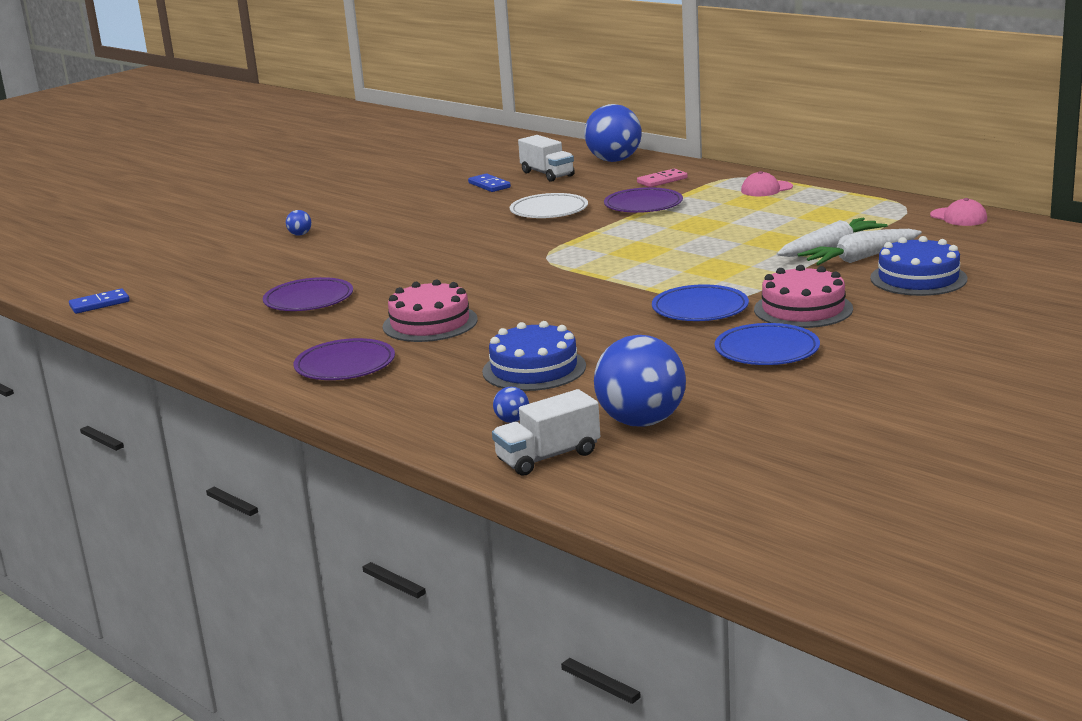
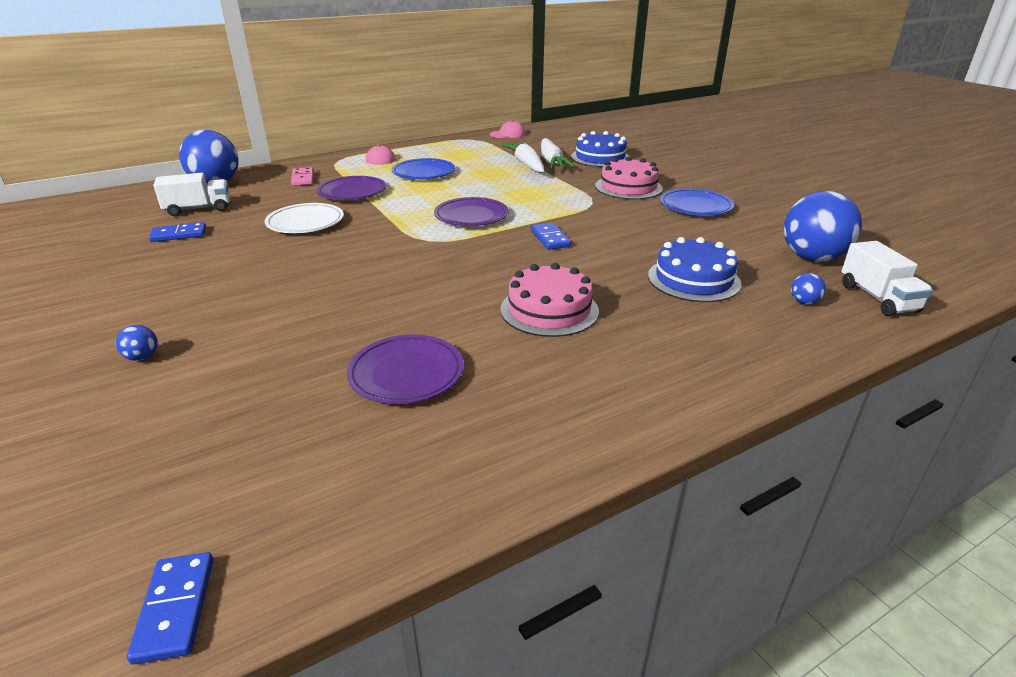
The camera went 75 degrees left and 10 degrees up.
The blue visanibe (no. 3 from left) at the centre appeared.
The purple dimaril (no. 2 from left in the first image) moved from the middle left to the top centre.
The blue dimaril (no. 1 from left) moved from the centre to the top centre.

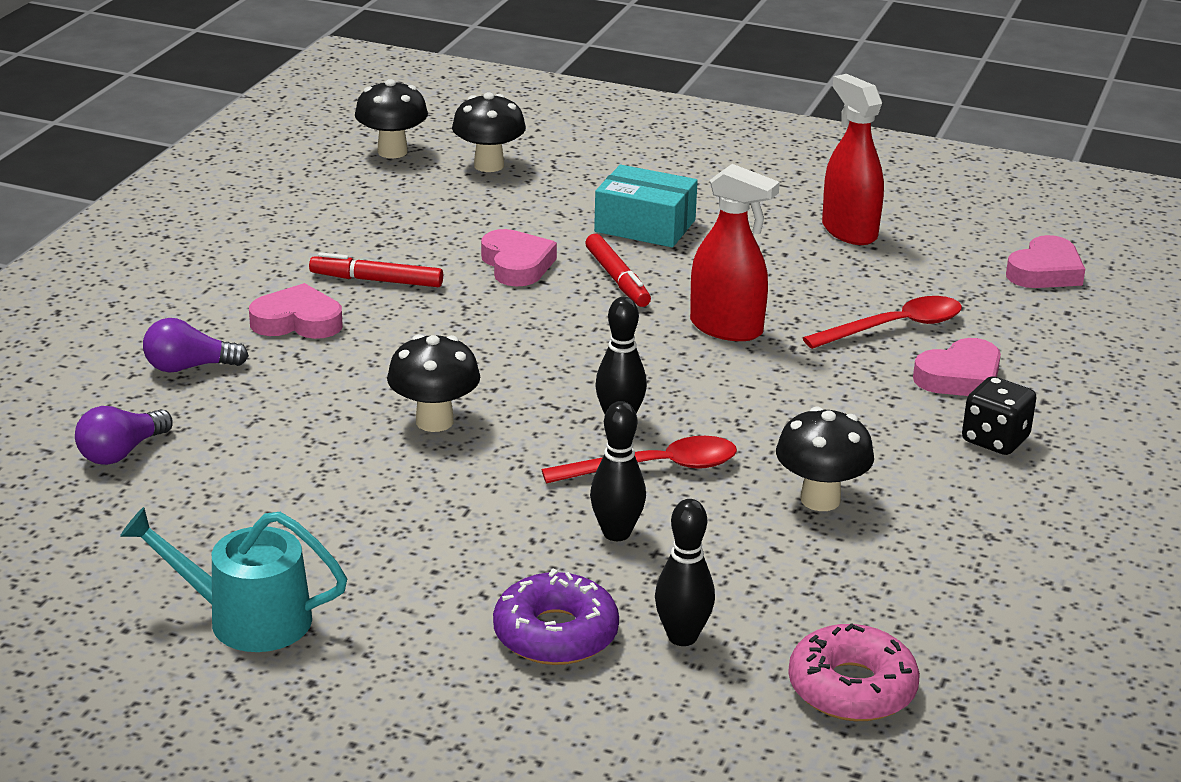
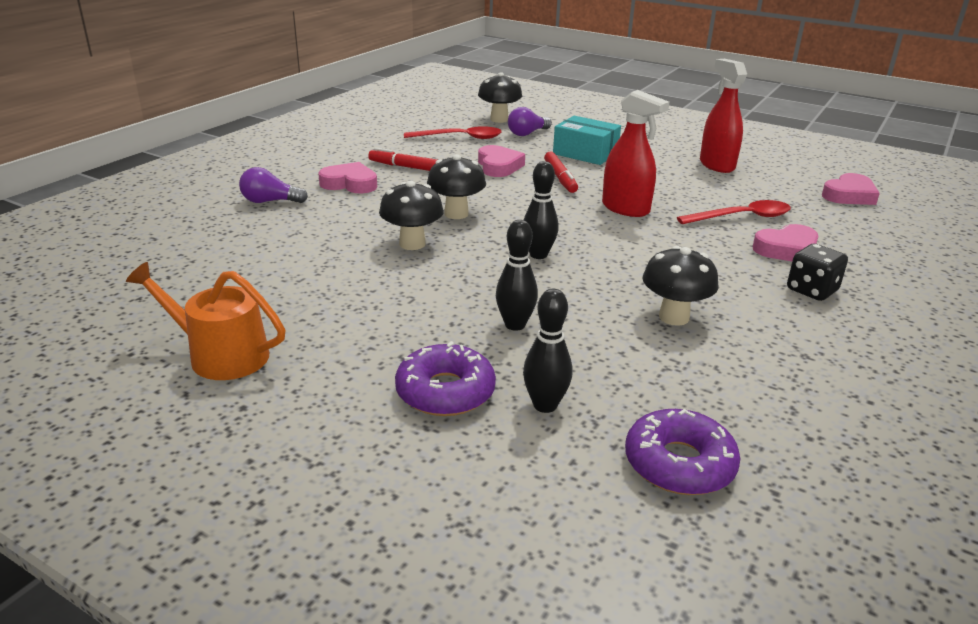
The camera went 10 degrees right and 0 degrees up.
The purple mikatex (no. 1 from left in the first image) moved from the middle left to the top centre.
The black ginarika (no. 1 from left in the first image) moved from the top left to the top centre.
The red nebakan (no. 1 from left) moved from the centre to the top centre.
The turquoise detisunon at the bottom left became the orange detisunon at the middle left.
The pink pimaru at the bottom right became the purple pimaru (no. 2 from left) at the bottom right.

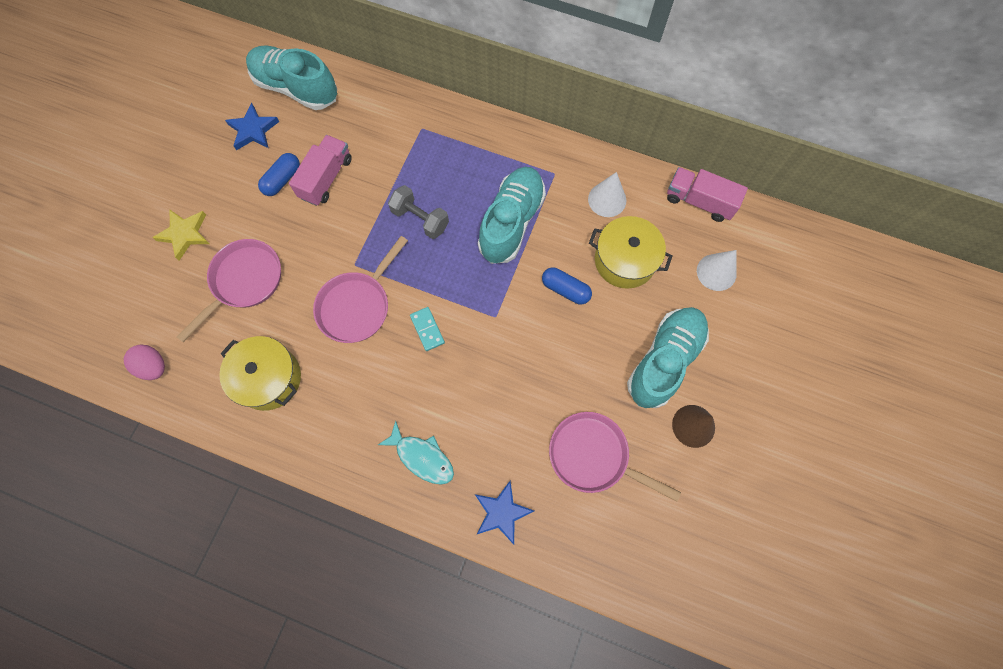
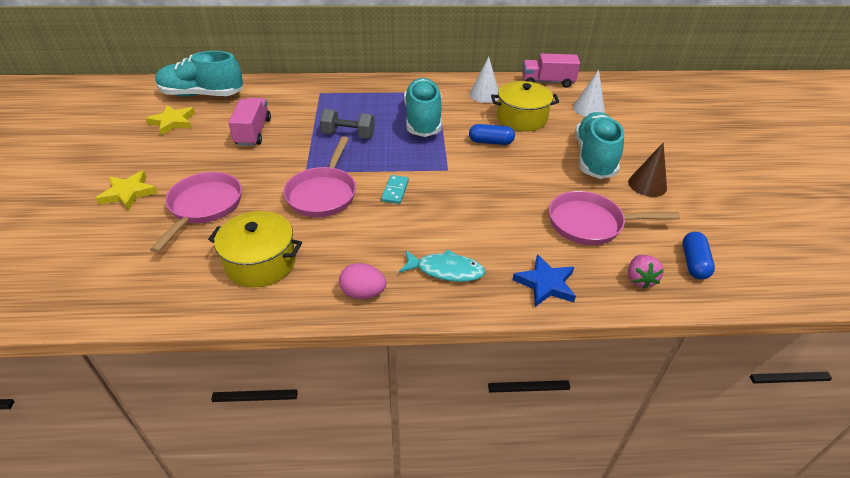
The camera went 25 degrees left and 30 degrees down.
The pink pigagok at the middle right appeared.
The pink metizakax moved from the middle left to the centre.
The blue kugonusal (no. 1 from left in the first image) moved from the top left to the middle right.
The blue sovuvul (no. 1 from left) at the top left became the yellow sovuvul (no. 2 from left) at the top left.
The turquoise visanibe at the centre turned 60 degrees clockwise.

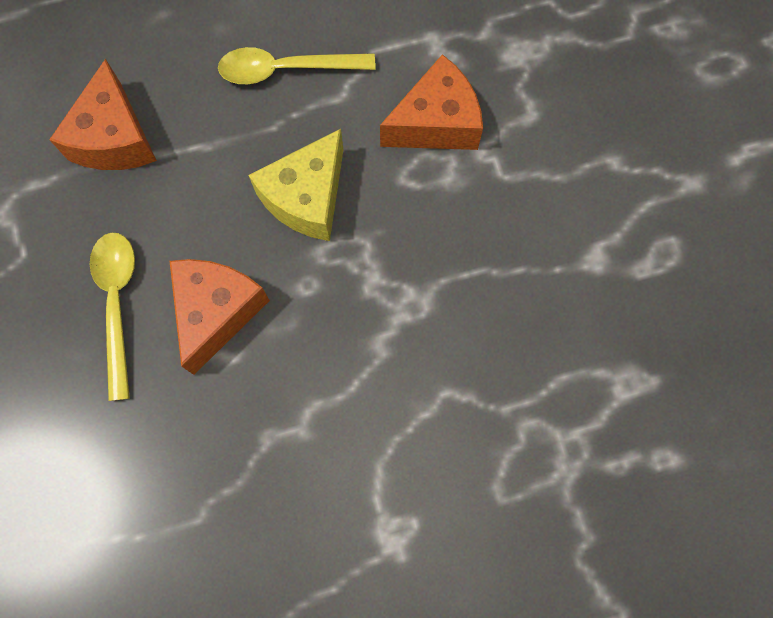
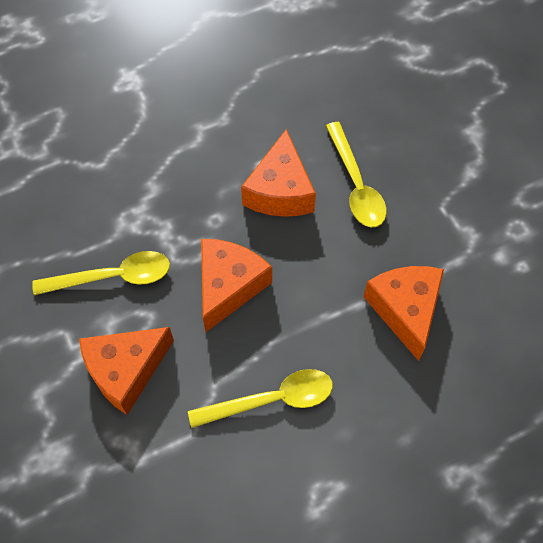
The camera went 170 degrees right and 10 degrees down.
The yellow nebakan (no. 1 from left) at the middle left appeared.
The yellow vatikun at the top centre became the orange vatikun (no. 2 from left) at the centre.

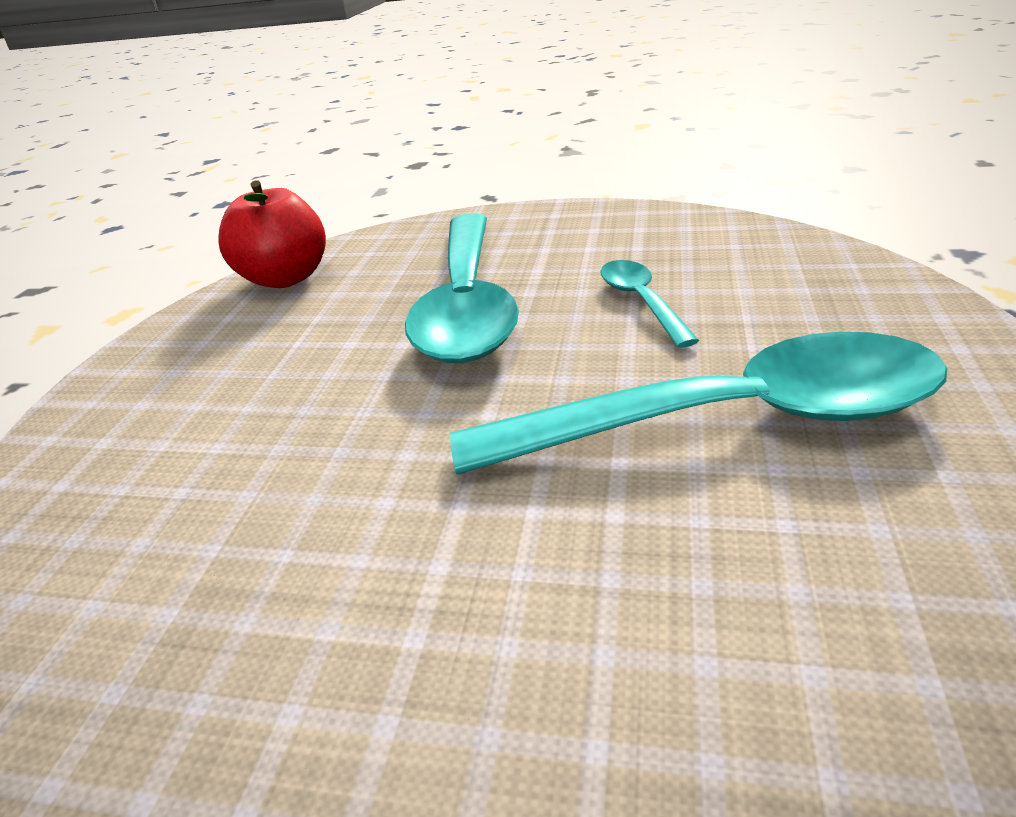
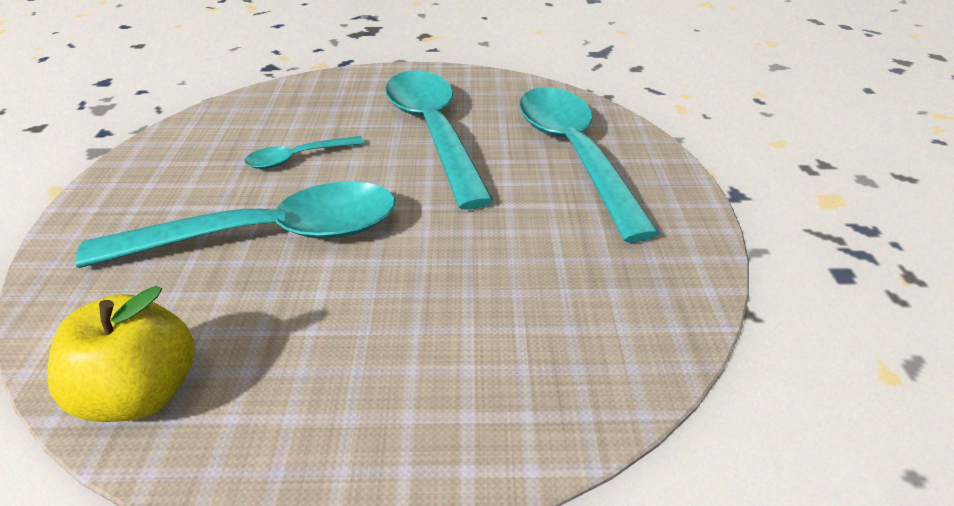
The camera went 105 degrees left and 5 degrees up.
The turquoise nebakan (no. 4 from left) at the top centre appeared.
The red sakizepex at the top left became the yellow sakizepex at the bottom left.

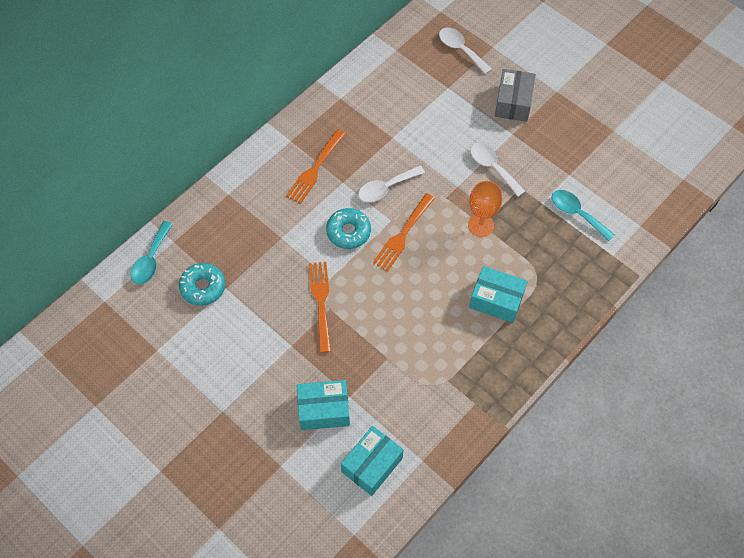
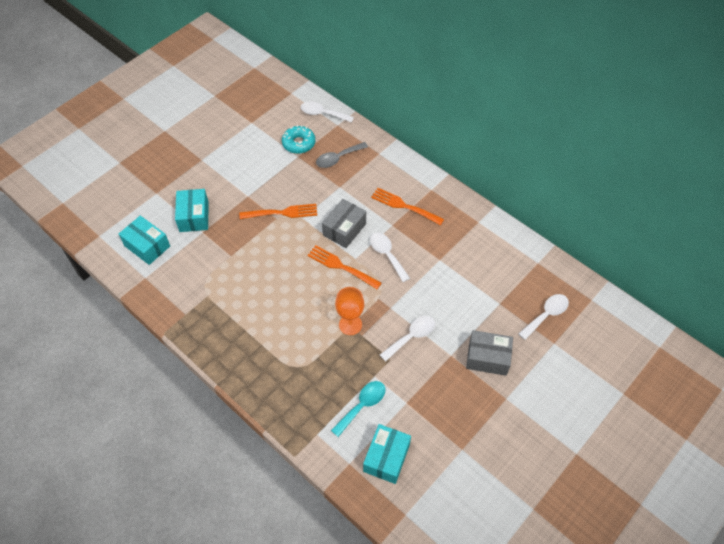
The camera went 90 degrees right and 5 degrees down.
The grey nebakan at the top centre appeared.
The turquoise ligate (no. 3 from left) moved from the middle right to the bottom centre.
The turquoise pimaru (no. 2 from left) at the centre was replaced by the grey ligate (no. 1 from left) at the centre.
The turquoise nebakan (no. 1 from left) at the middle left became the white nebakan (no. 1 from left) at the top centre.

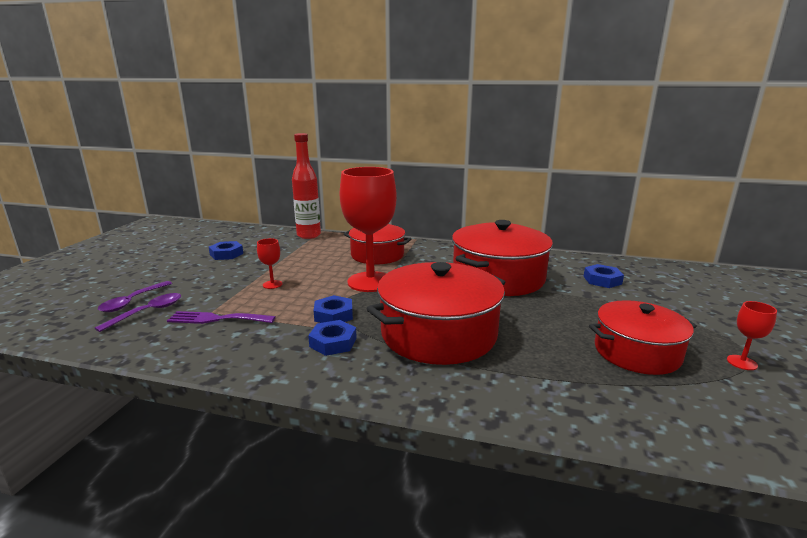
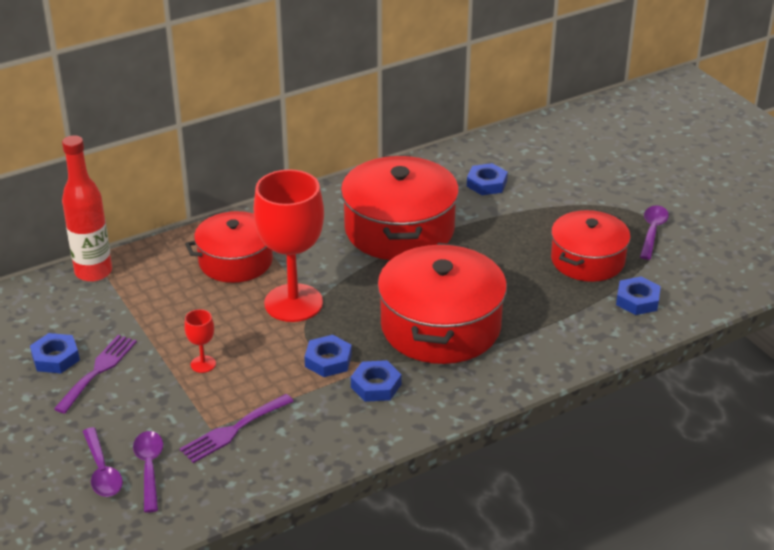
The camera went 45 degrees left and 15 degrees up.
The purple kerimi (no. 1 from left) at the bottom left appeared.
The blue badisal (no. 5 from left) at the middle right appeared.
The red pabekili (no. 3 from left) at the middle right was replaced by the purple nebakan (no. 3 from left) at the middle right.

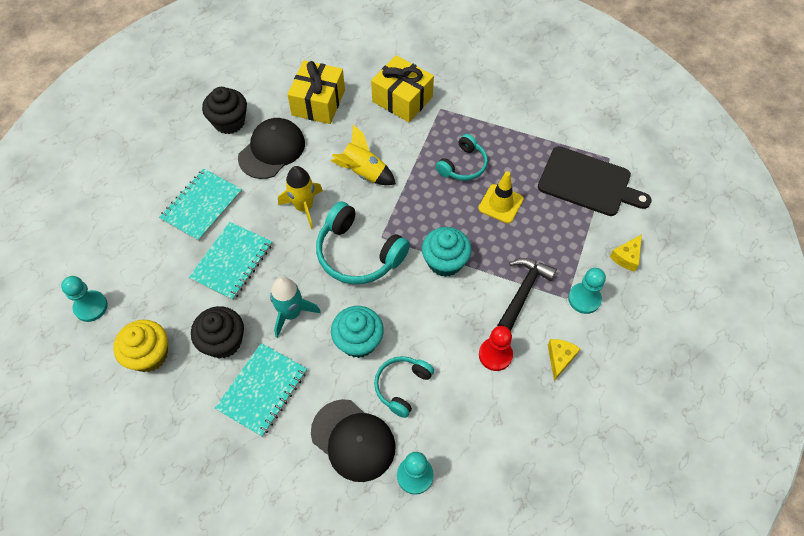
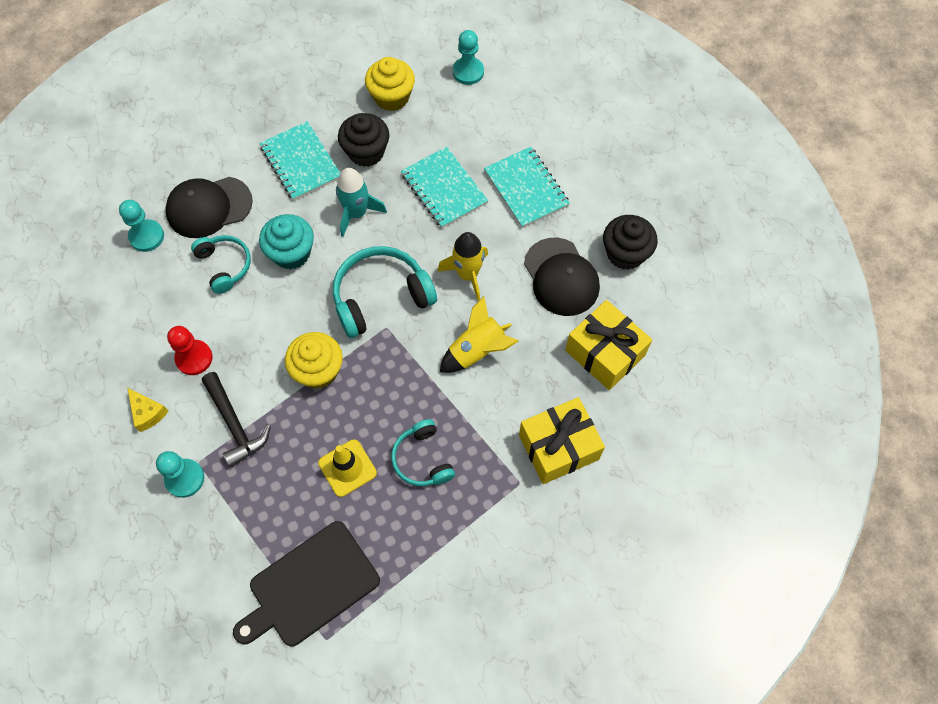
The camera went 120 degrees right and 5 degrees up.
The yellow vatikun (no. 2 from left) at the middle right disappeared.
The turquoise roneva (no. 2 from left) at the centre became the yellow roneva (no. 1 from left) at the centre.

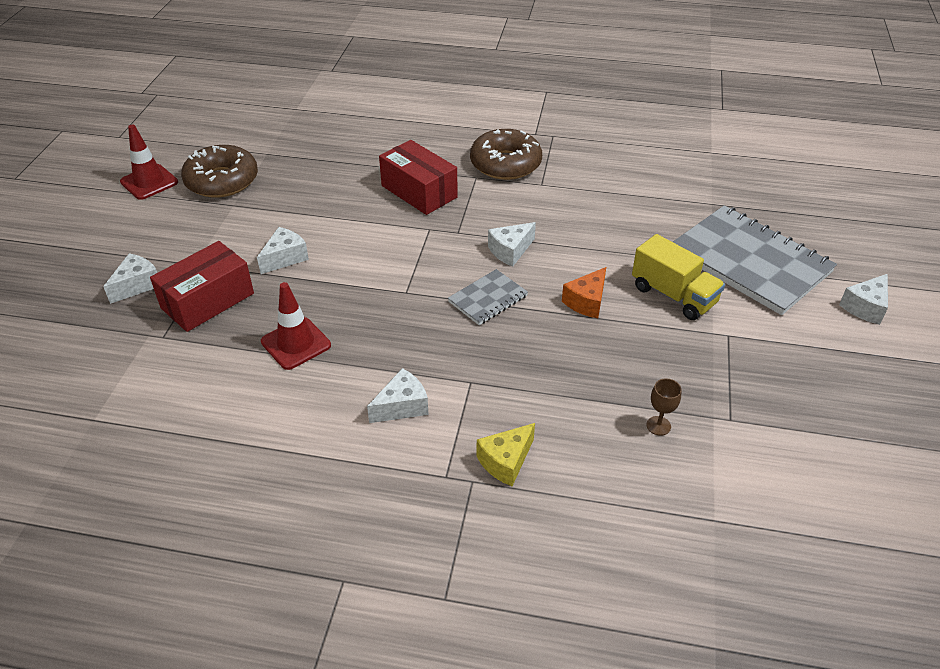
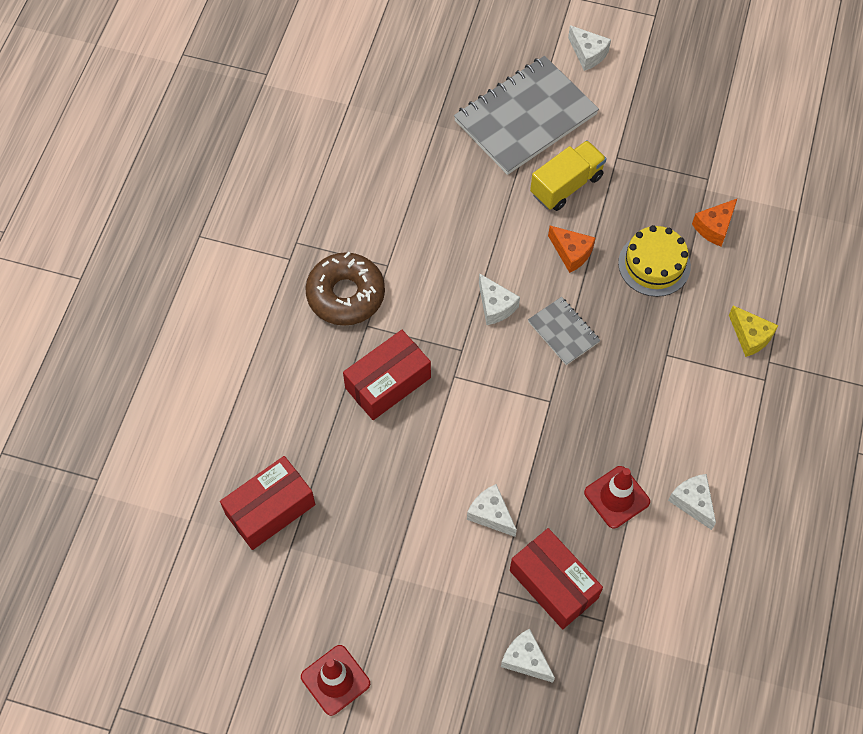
The camera went 85 degrees left and 20 degrees up.
The brown pimaru (no. 1 from left) at the top left disappeared.
The red ligate (no. 1 from left) at the bottom left appeared.
The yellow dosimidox at the middle right appeared.
The white vatikun (no. 3 from left in the first image) moved from the centre to the bottom right.
The brown pabekili at the middle right was replaced by the orange vatikun (no. 2 from left) at the top right.

